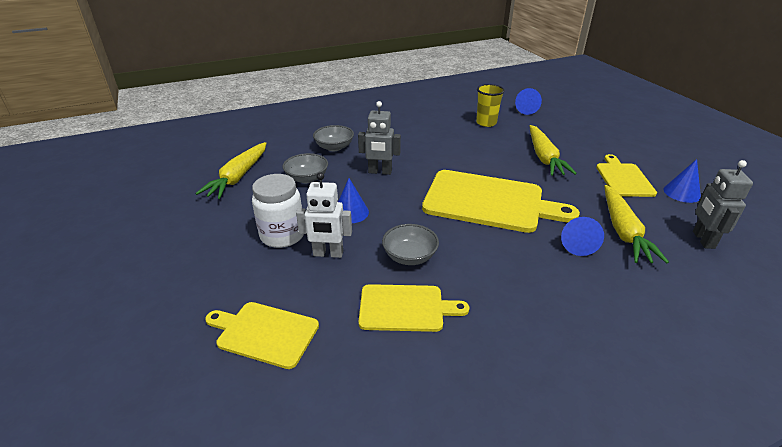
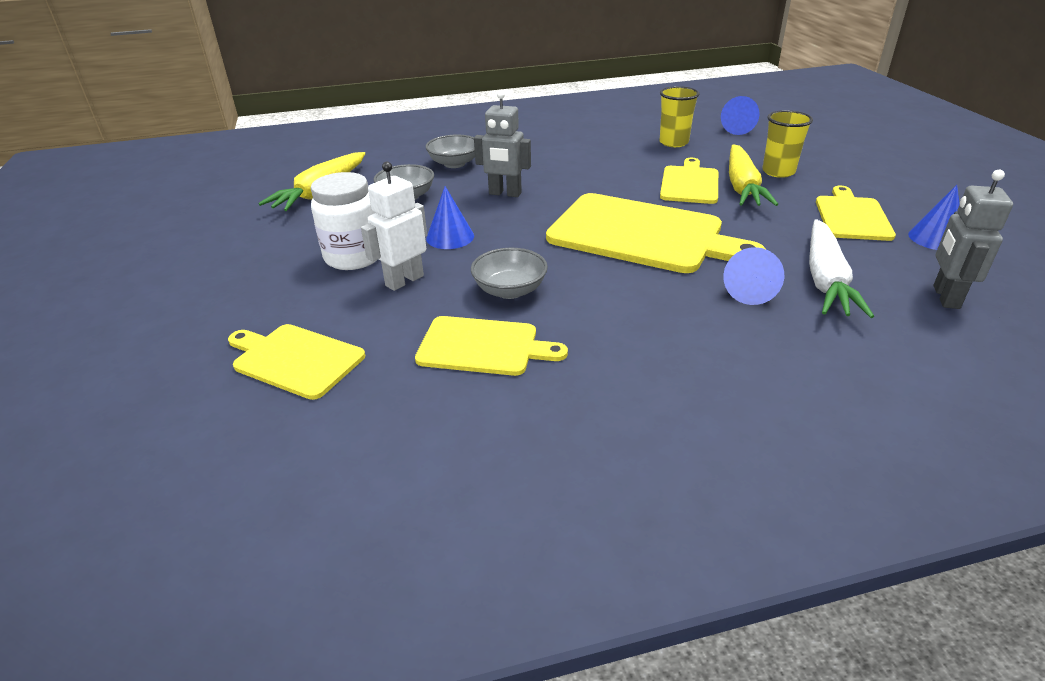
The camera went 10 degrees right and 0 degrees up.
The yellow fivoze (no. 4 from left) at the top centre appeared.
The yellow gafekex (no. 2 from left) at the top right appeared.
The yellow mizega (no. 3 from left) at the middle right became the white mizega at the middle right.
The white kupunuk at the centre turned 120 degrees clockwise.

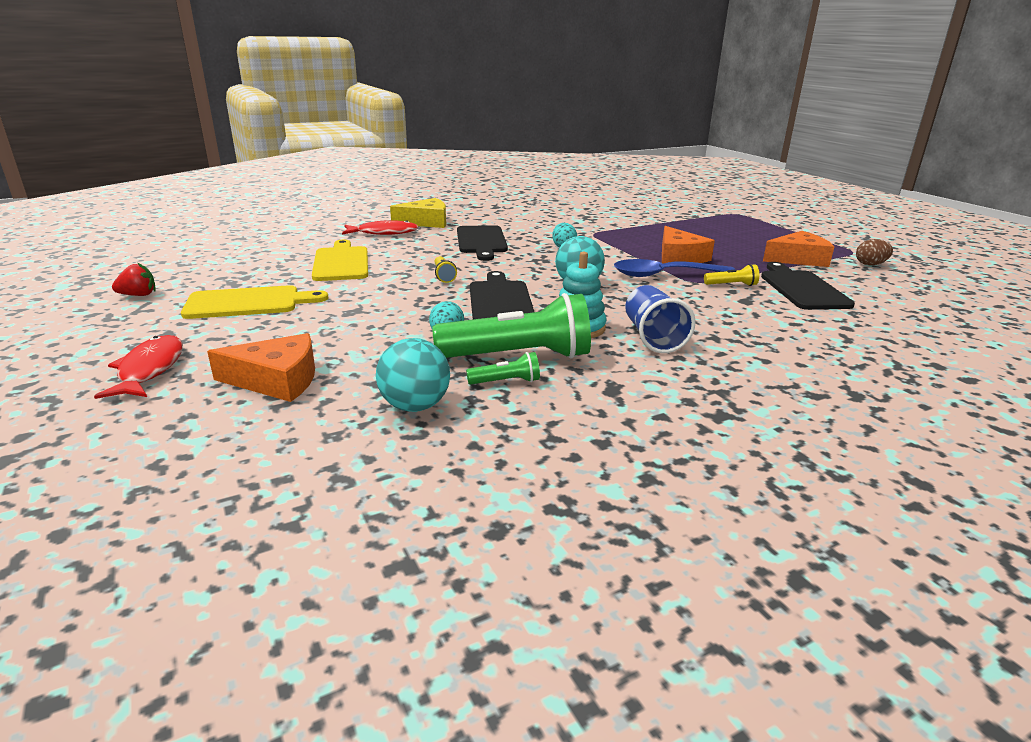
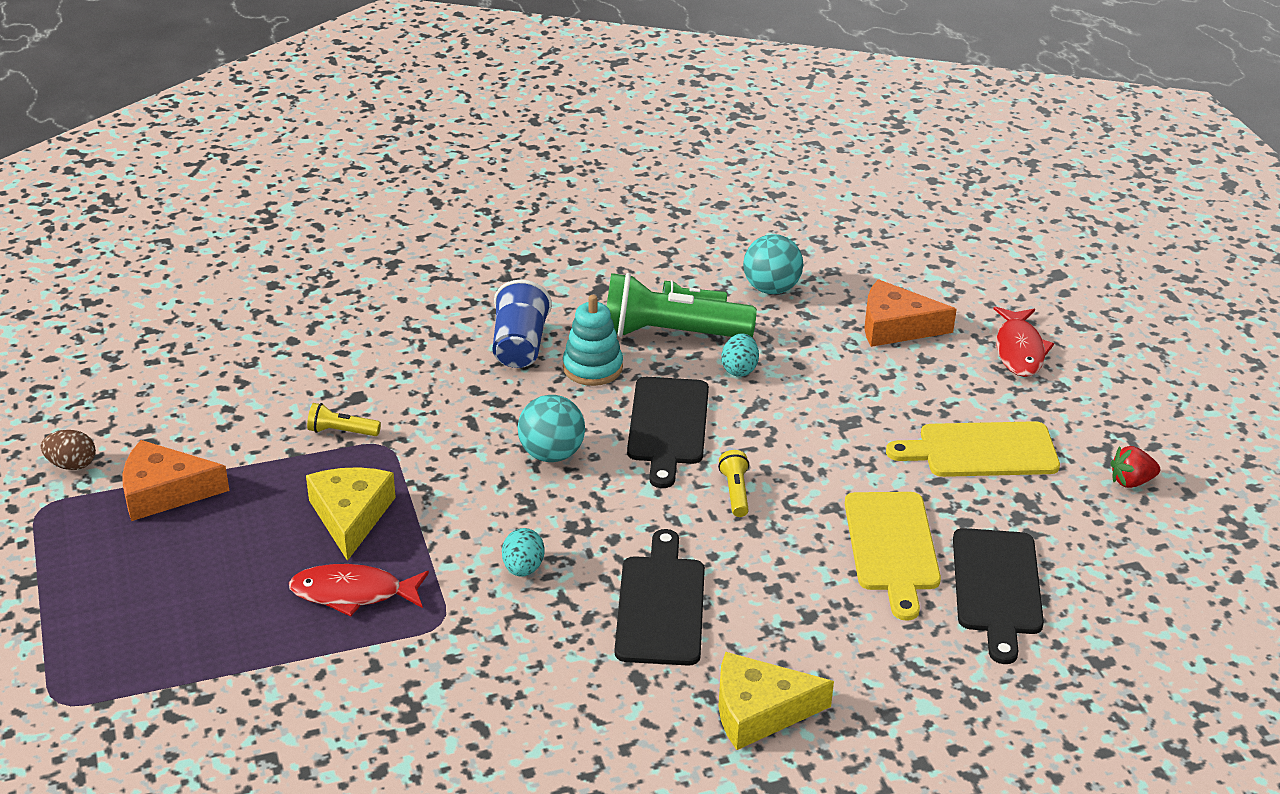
The camera went 170 degrees left and 10 degrees up.
The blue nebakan at the centre disappeared.
The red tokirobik (no. 2 from left in the first image) moved from the top centre to the bottom left.
The black fivoze (no. 3 from left) moved from the middle right to the bottom right.
The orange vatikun (no. 2 from left) at the top right became the yellow vatikun (no. 1 from left) at the middle left.

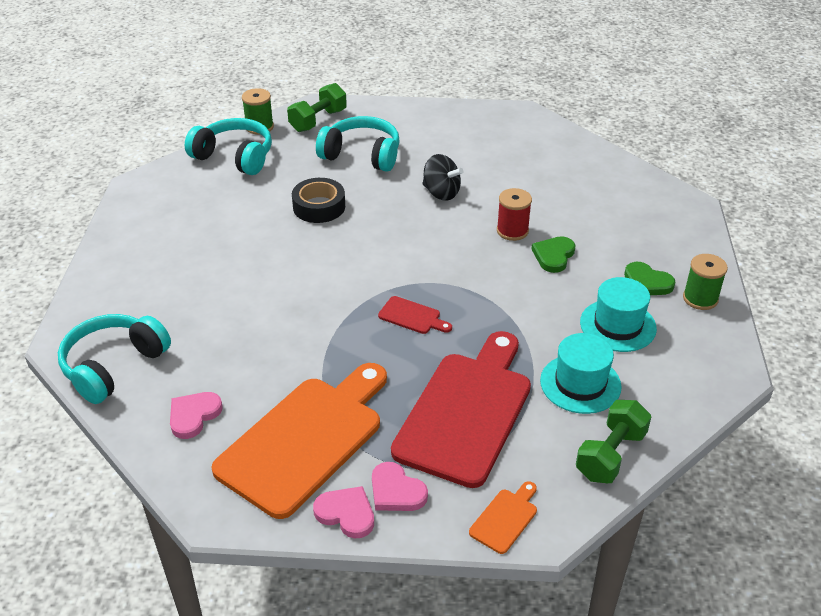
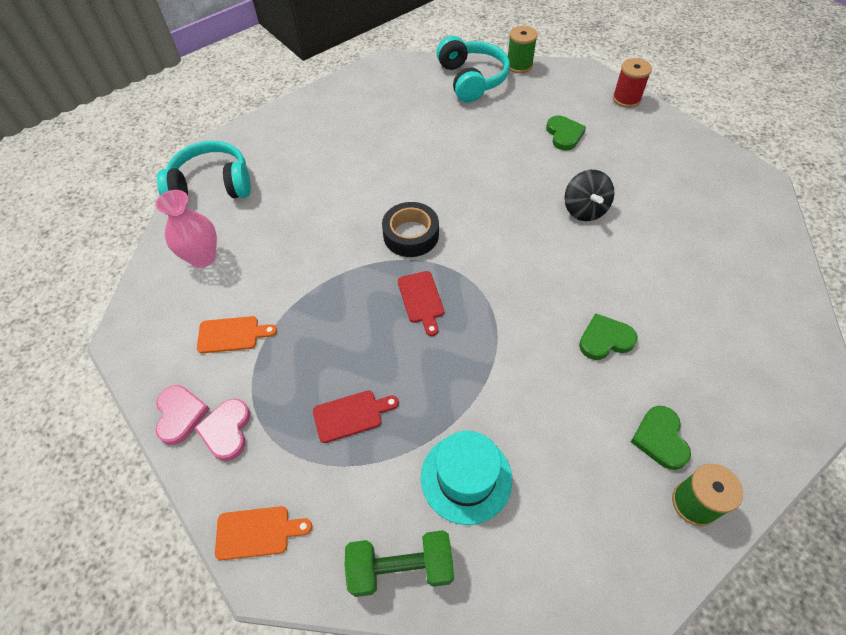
The camera went 50 degrees right and 15 degrees up.
The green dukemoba (no. 1 from left) at the top centre disappeared.
The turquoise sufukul (no. 2 from left) at the middle right disappeared.
The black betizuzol moved from the top centre to the centre.
The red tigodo moved from the centre to the top right.
The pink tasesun (no. 1 from left) at the bottom left was replaced by the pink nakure at the middle left.
The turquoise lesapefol (no. 3 from left) at the top centre was replaced by the green tasesun (no. 1 from left) at the top right.
The orange fivoze (no. 1 from left) at the bottom centre changed to 0.40 times the size.
The red fivoze (no. 2 from left in the first image) at the centre changed to 0.40 times the size.

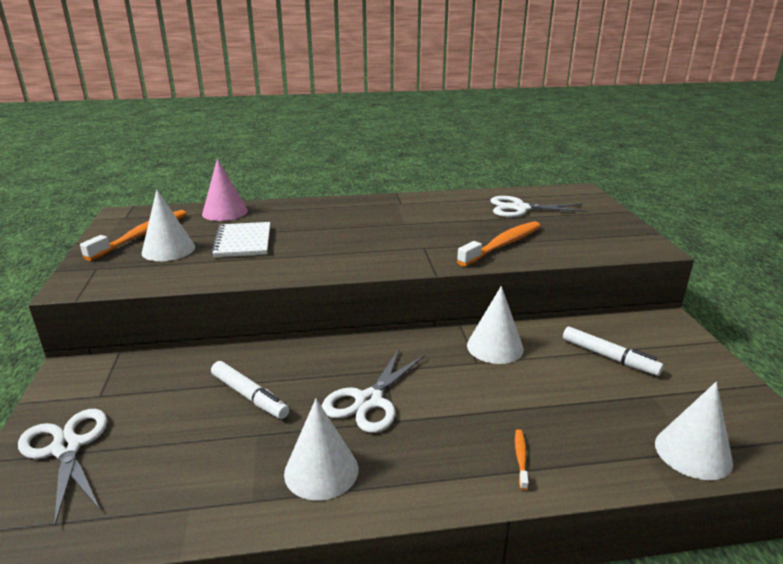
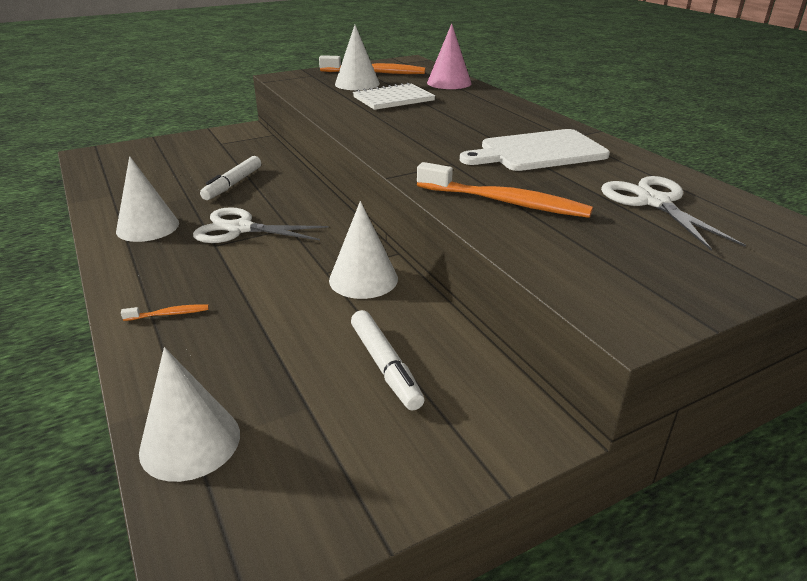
The camera went 70 degrees right and 5 degrees up.
The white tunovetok (no. 1 from left) at the bottom left disappeared.
The white fivoze at the top centre appeared.
The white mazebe (no. 2 from left) at the middle right turned 45 degrees counterclockwise.

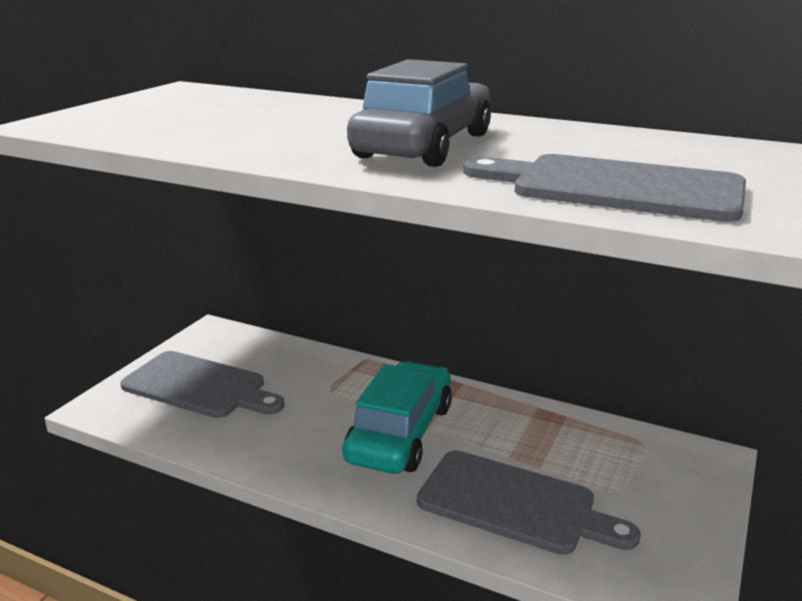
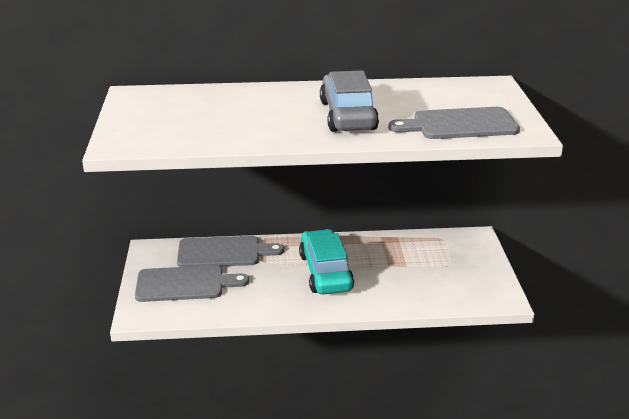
The camera went 30 degrees left and 5 degrees up.
The grey fivoze (no. 2 from left) moved from the bottom centre to the centre.

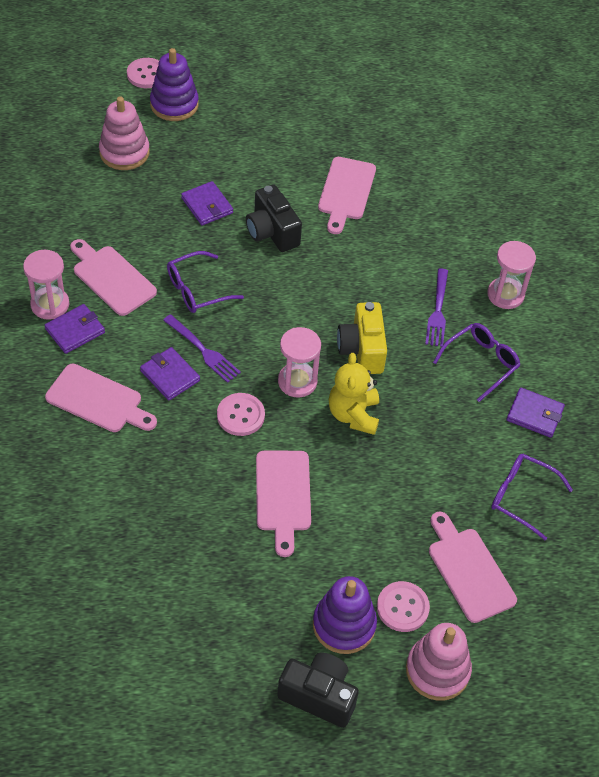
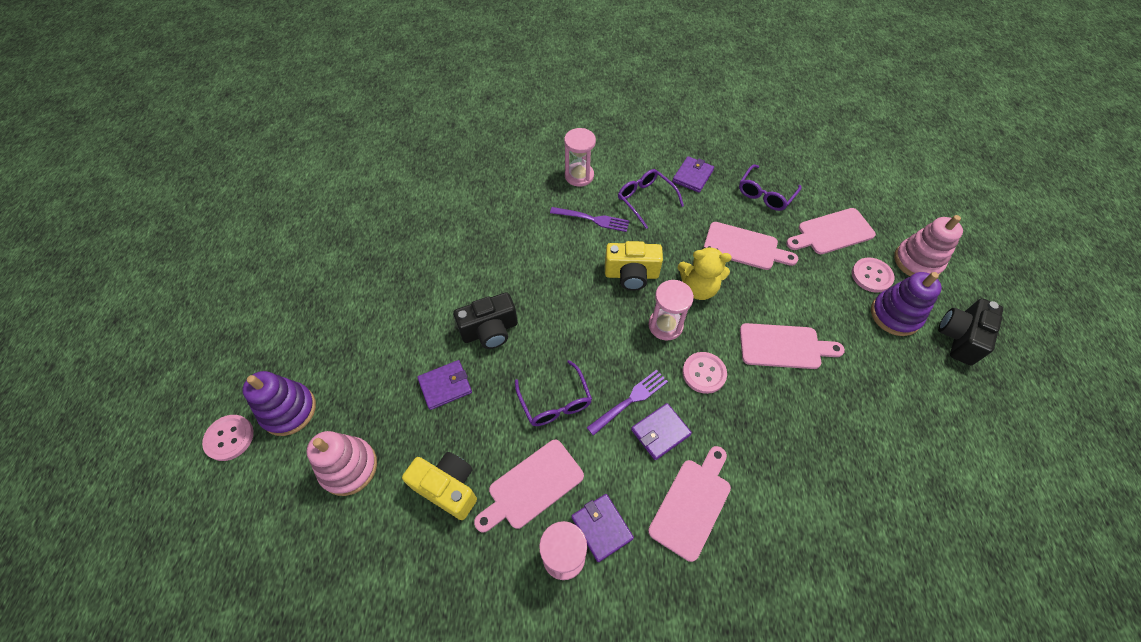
The camera went 80 degrees left and 5 degrees up.
The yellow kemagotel (no. 1 from left) at the bottom centre appeared.
The pink fivoze (no. 4 from left in the first image) moved from the top centre to the centre.

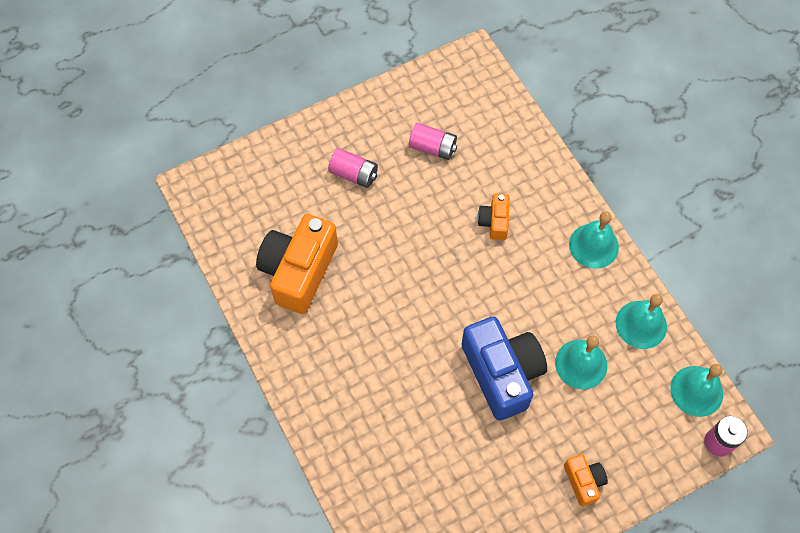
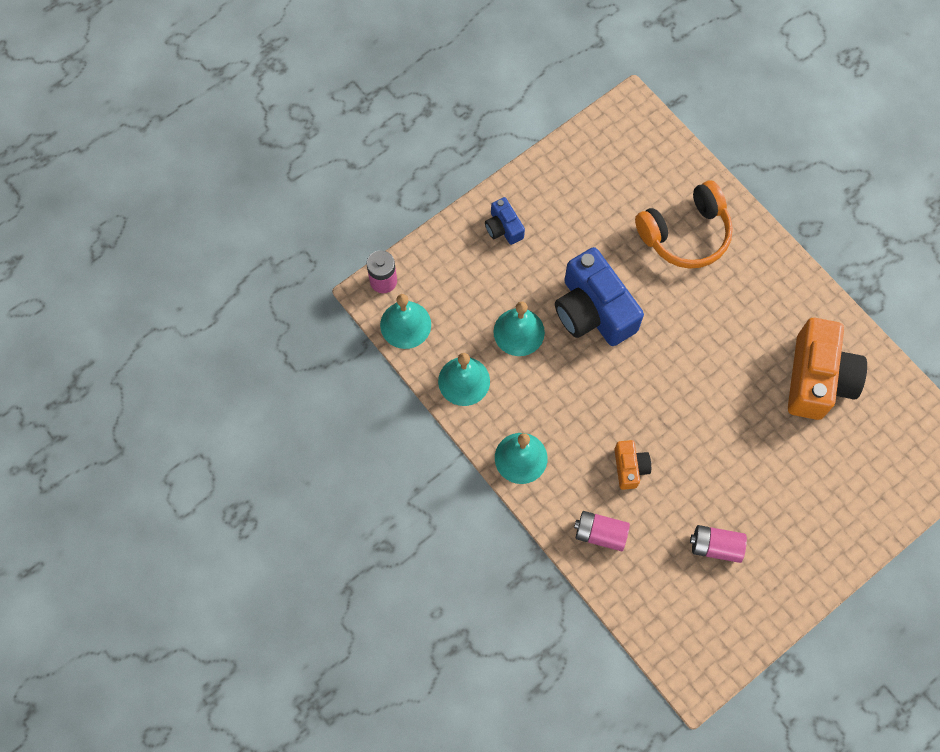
The camera went 170 degrees right and 5 degrees up.
The orange lesapefol at the top right appeared.
The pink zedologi (no. 1 from left in the first image) moved from the top centre to the bottom centre.
The orange kemagotel (no. 3 from left) at the bottom right became the blue kemagotel (no. 1 from left) at the top centre.

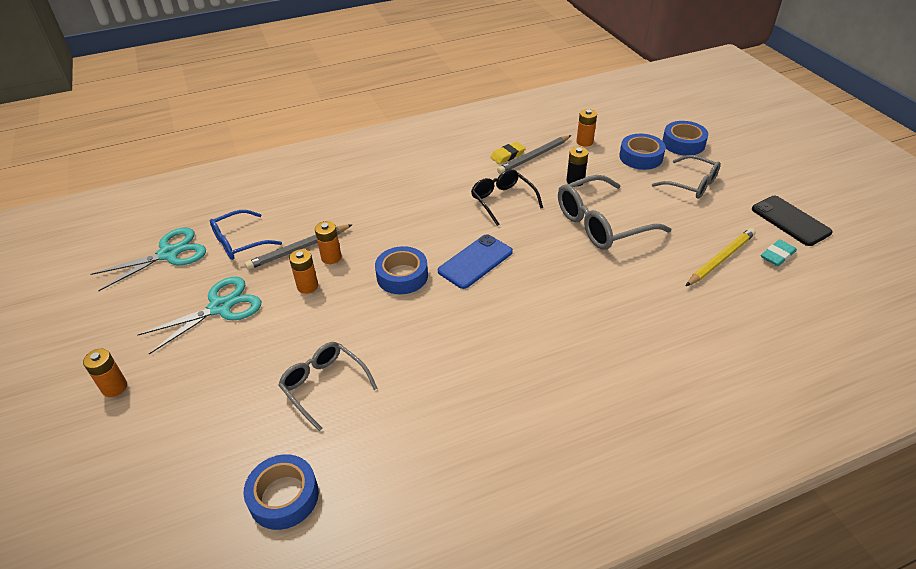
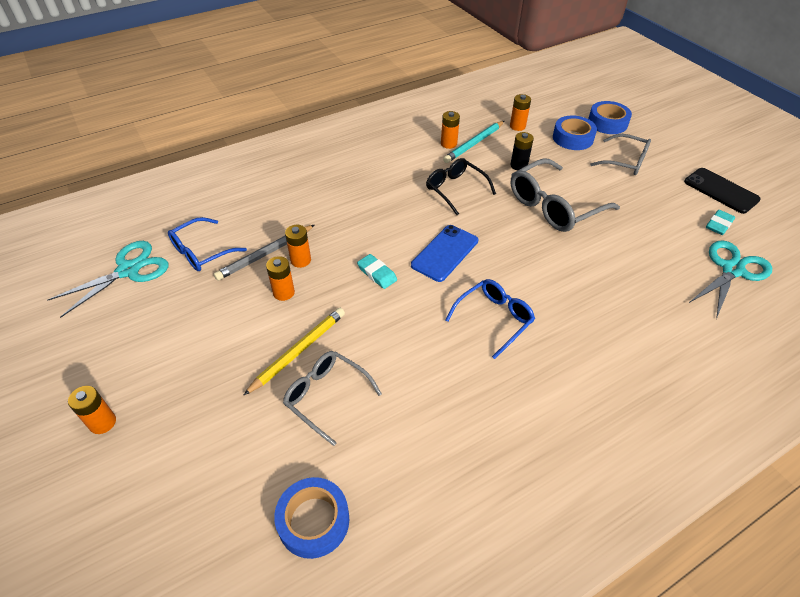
The camera went 10 degrees left and 5 degrees up.
The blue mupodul (no. 2 from left) at the centre appeared.
The turquoise tunovetok (no. 2 from left) moved from the middle left to the middle right.
The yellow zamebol moved from the middle right to the centre.
The blue betizuzol (no. 2 from left) at the centre was replaced by the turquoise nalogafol (no. 1 from left) at the centre.
The yellow nalogafol at the top centre was replaced by the orange zedologi (no. 4 from left) at the top centre.
The grey zamebol (no. 2 from left) at the top centre became the turquoise zamebol at the top centre.

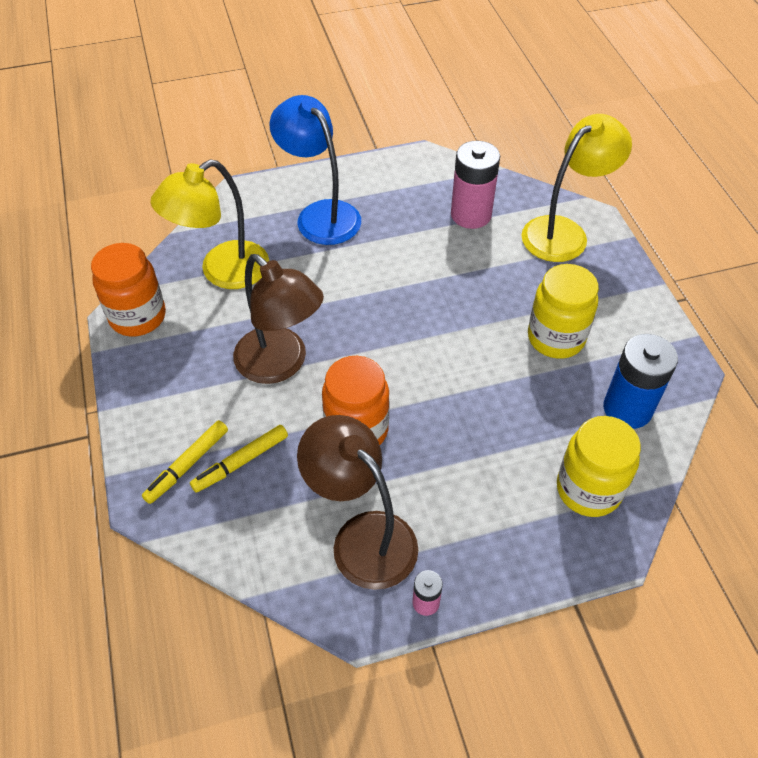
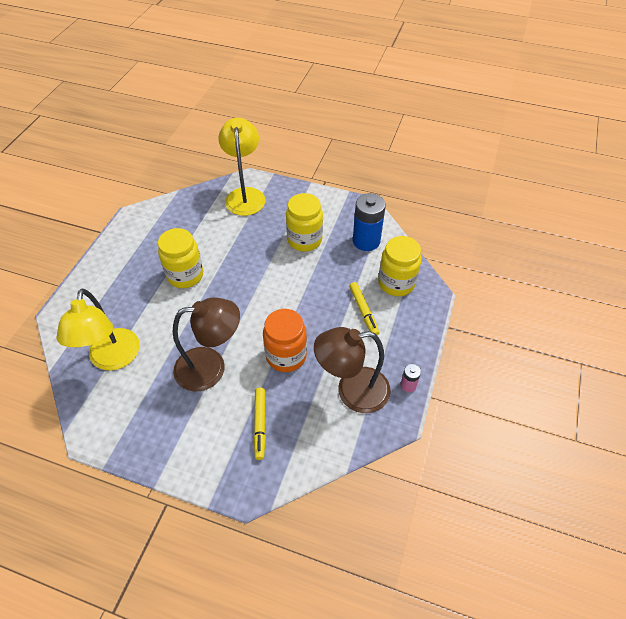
The camera went 55 degrees left and 0 degrees up.
The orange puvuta (no. 1 from left) at the middle left disappeared.
The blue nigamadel at the top centre disappeared.
The pink zedologi (no. 2 from left) at the top centre disappeared.
The yellow puvuta (no. 1 from left) at the middle left appeared.
The yellow mazebe (no. 1 from left in the first image) moved from the middle left to the centre.

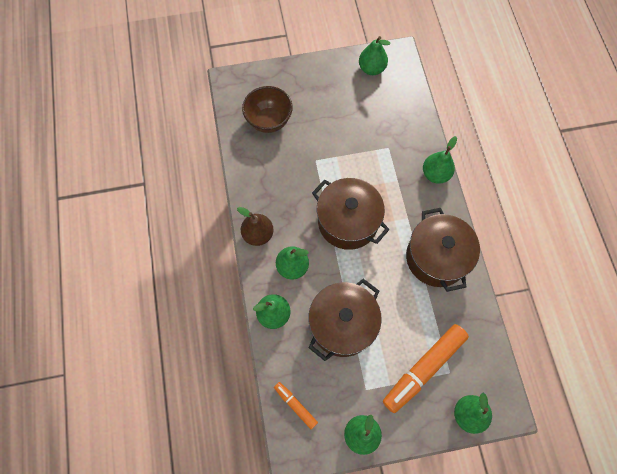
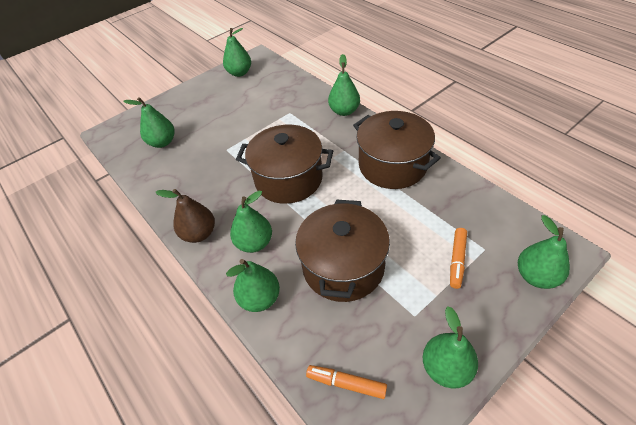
The camera went 25 degrees left and 20 degrees down.
The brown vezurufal at the top centre was replaced by the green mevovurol (no. 1 from left) at the top left.
The orange mazebe (no. 2 from left) at the bottom right changed to 0.50 times the size.

